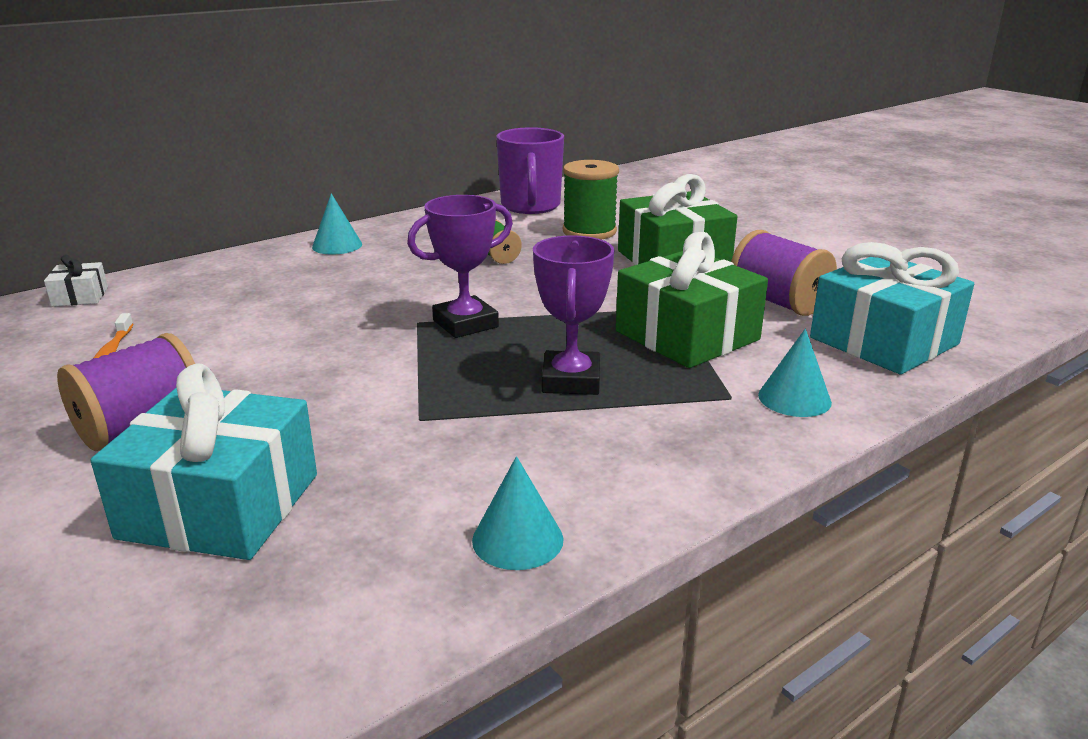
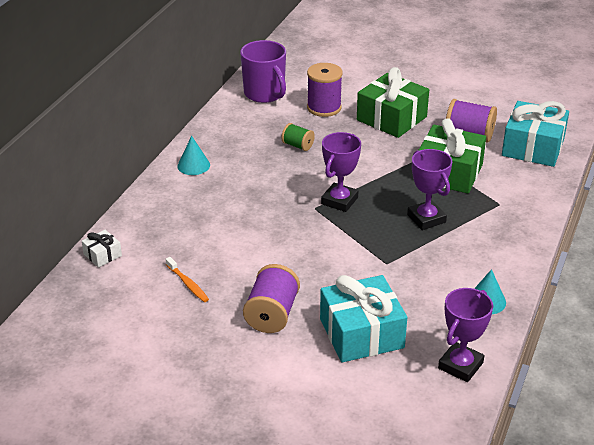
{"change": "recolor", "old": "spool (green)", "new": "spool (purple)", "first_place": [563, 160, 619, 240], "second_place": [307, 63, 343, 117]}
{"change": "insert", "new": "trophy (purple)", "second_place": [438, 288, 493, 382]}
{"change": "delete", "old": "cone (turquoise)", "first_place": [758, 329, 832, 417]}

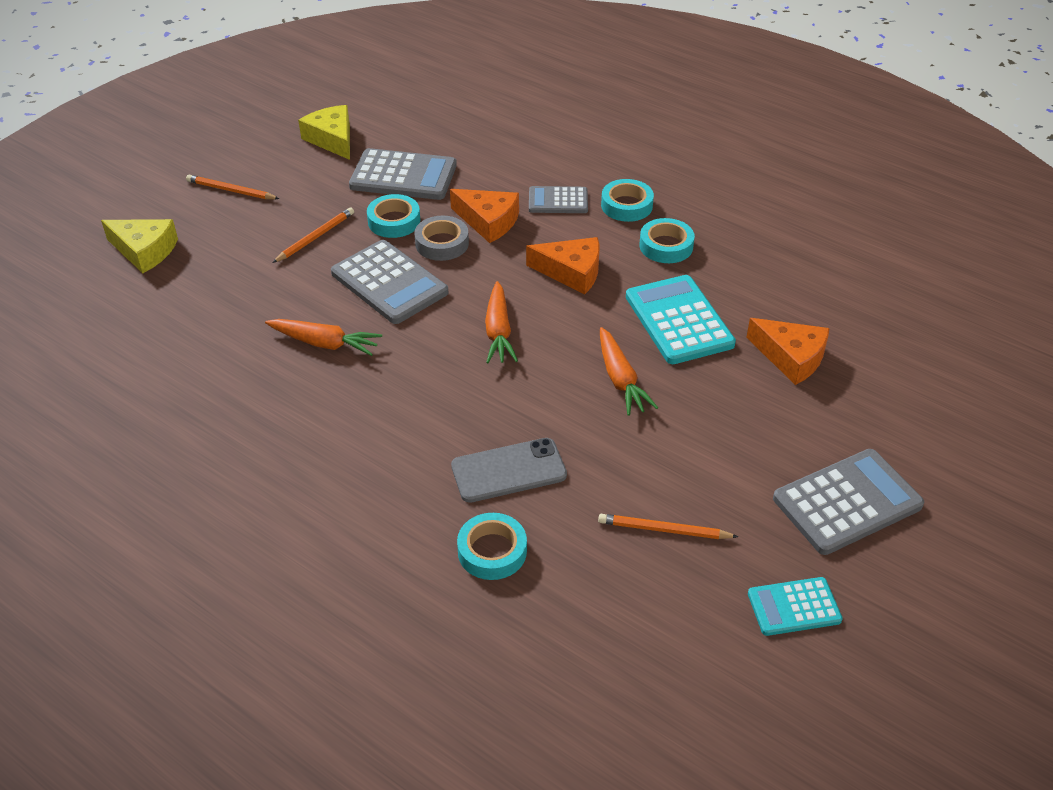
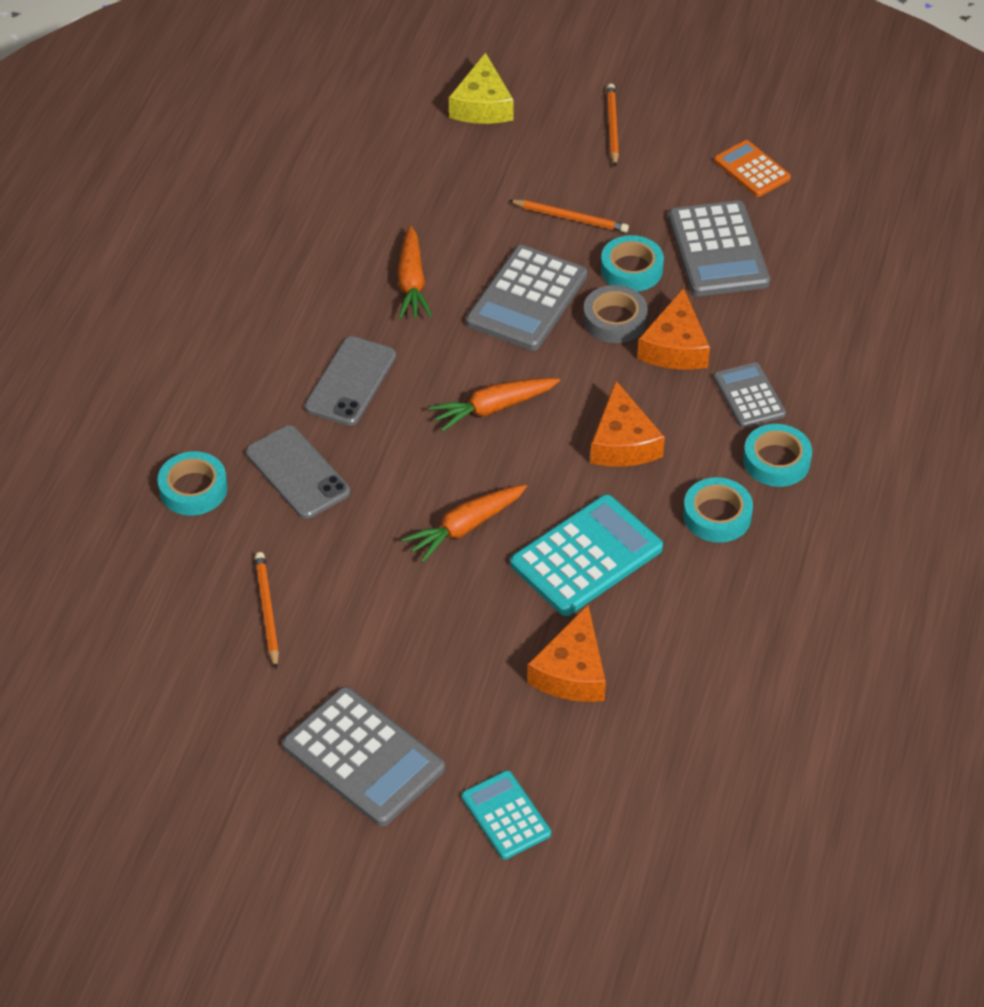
{"change": "insert", "new": "phone (grey)", "second_place": [305, 336, 396, 426]}
{"change": "move", "old": "calculator (turquoise)", "first_place": [748, 577, 843, 636], "second_place": [461, 770, 551, 859]}
{"change": "replace", "old": "cheese (yellow)", "new": "calculator (orange)", "first_place": [298, 105, 350, 160], "second_place": [714, 140, 791, 197]}

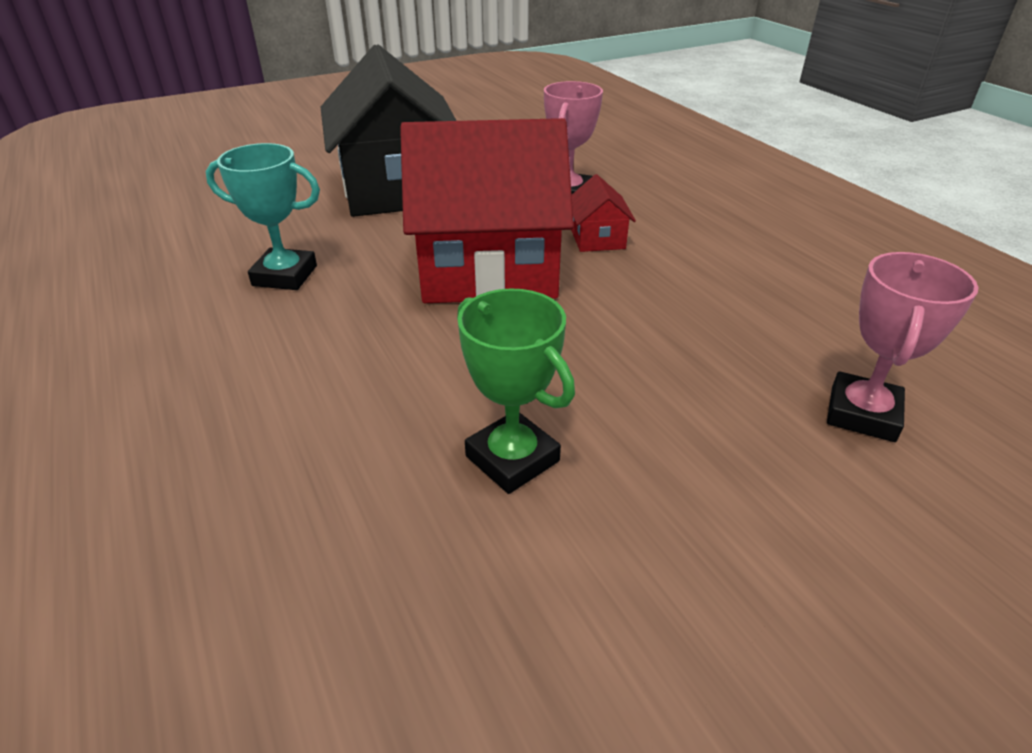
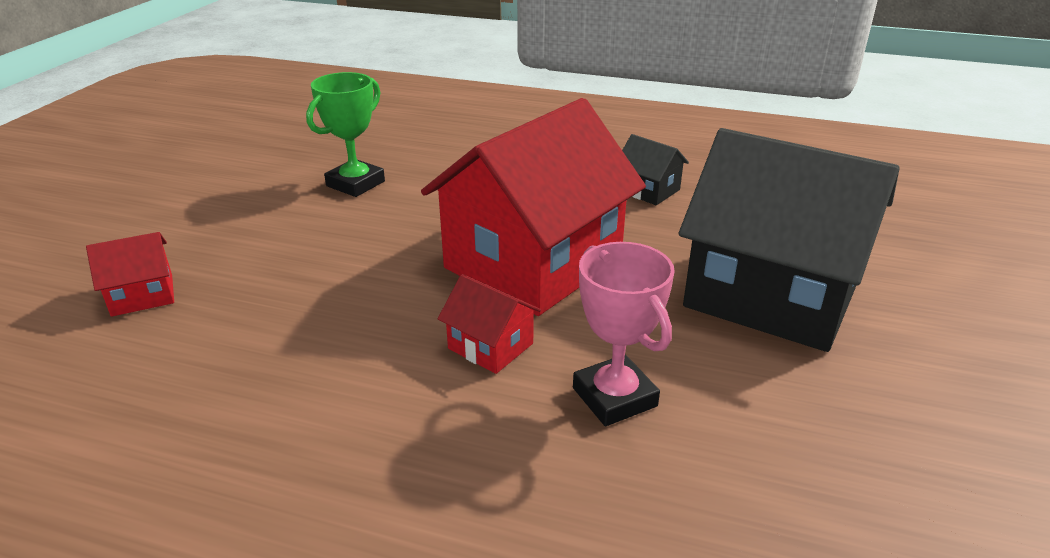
{"change": "replace", "old": "trophy (pink)", "new": "house (red)", "first_place": [827, 252, 979, 442], "second_place": [86, 232, 174, 317]}
{"change": "rotate", "old": "trophy (green)", "first_place": [457, 288, 575, 494], "second_place": [306, 72, 385, 197], "degrees": -60}
{"change": "replace", "old": "trophy (turquoise)", "new": "house (black)", "first_place": [206, 143, 320, 290], "second_place": [622, 134, 689, 205]}

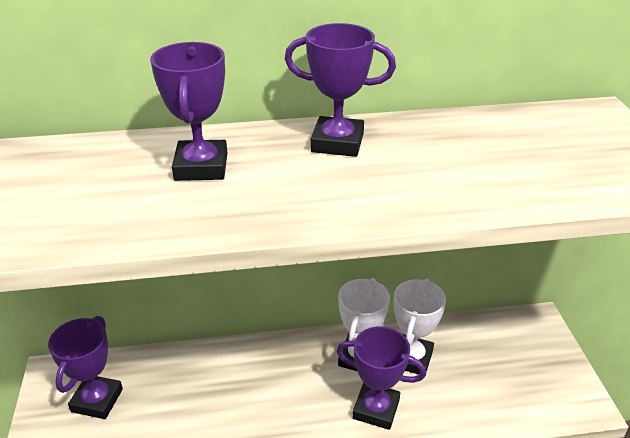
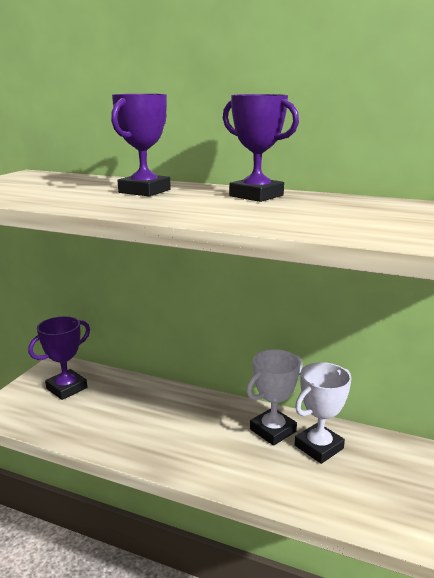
{"change": "delete", "old": "trophy (purple)", "first_place": [337, 326, 426, 430]}

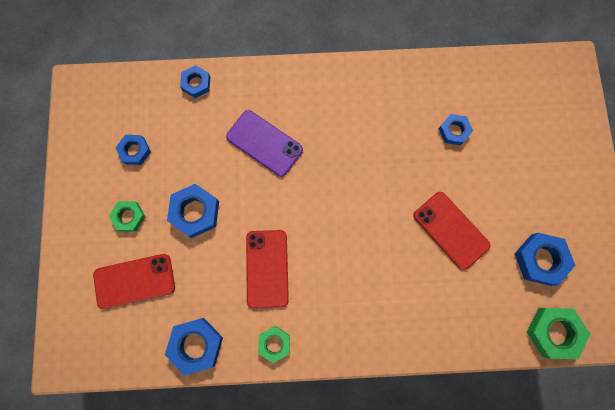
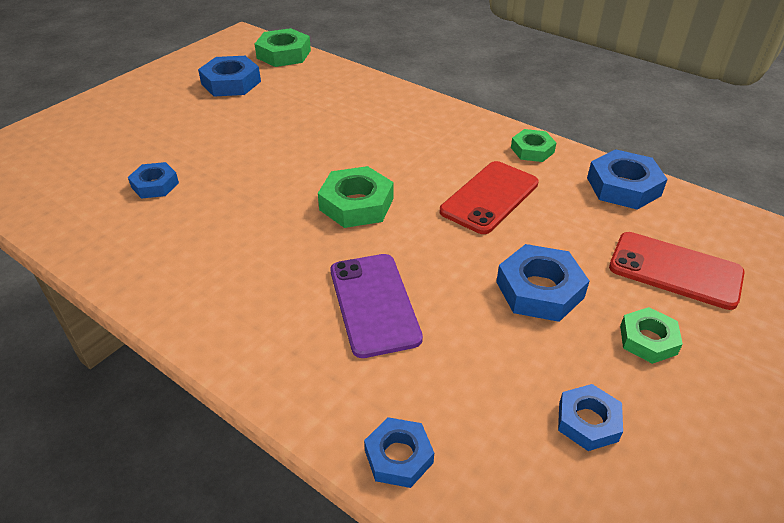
{"change": "insert", "new": "nut (green)", "second_place": [318, 166, 393, 228]}
{"change": "delete", "old": "phone (red)", "first_place": [413, 192, 491, 270]}

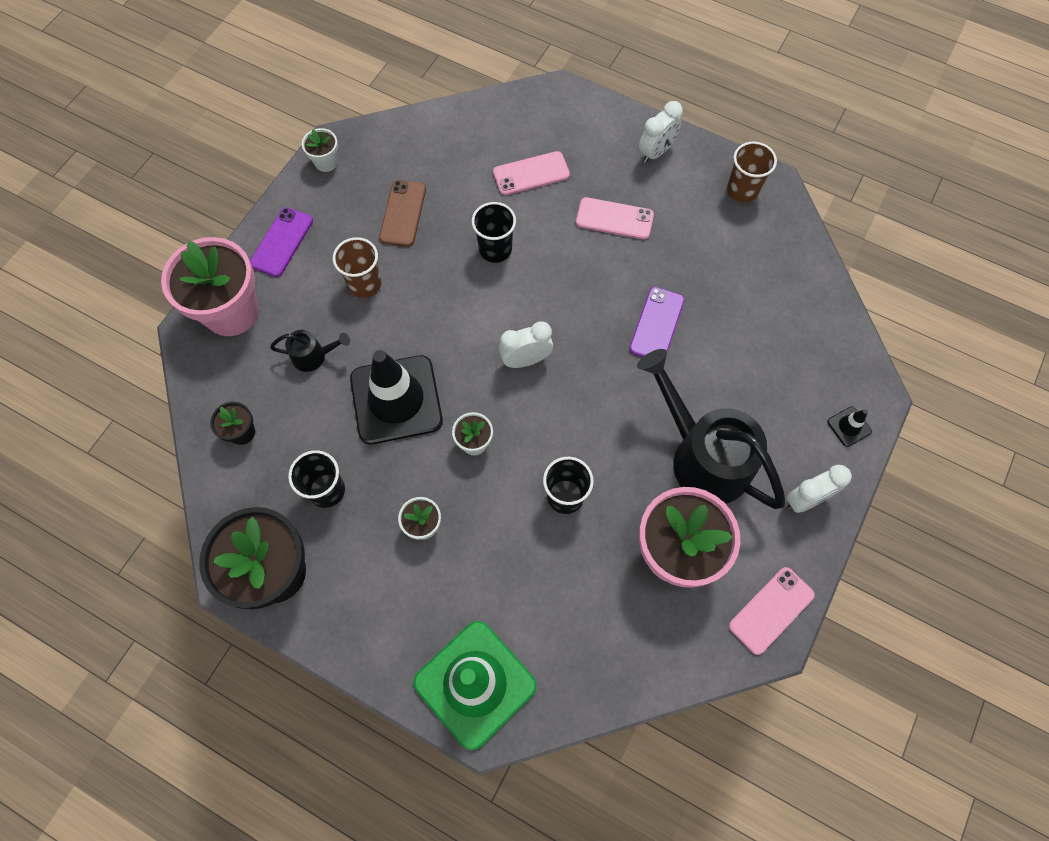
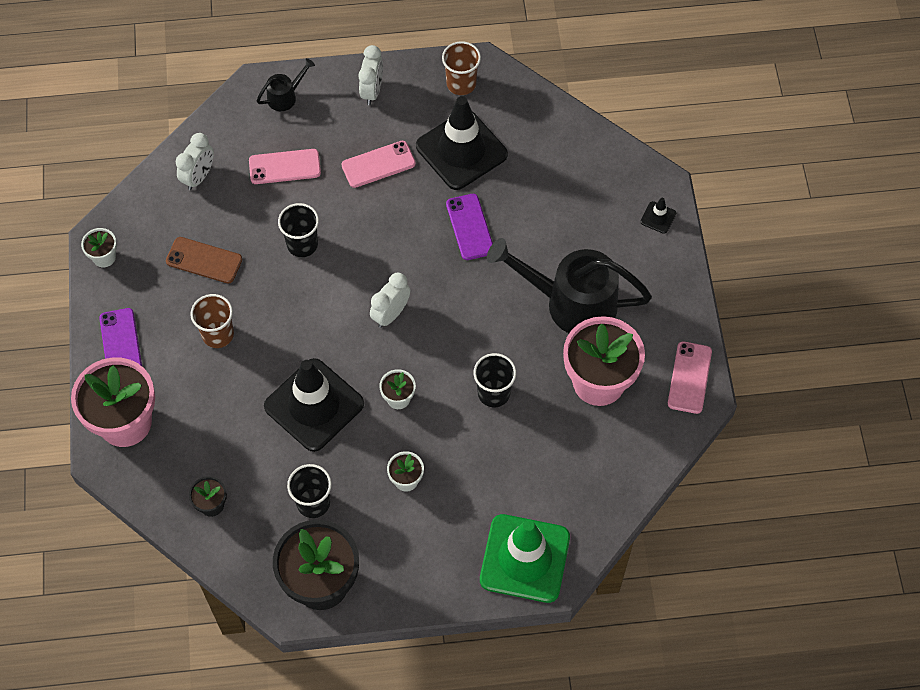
{"change": "rotate", "old": "phone (brown)", "first_place": [379, 180, 426, 247], "second_place": [166, 237, 242, 284], "degrees": -45}
{"change": "move", "old": "clock (white)", "first_place": [787, 465, 852, 513], "second_place": [176, 133, 214, 190]}
{"change": "rotate", "old": "phone (pink)", "first_place": [493, 151, 570, 195], "second_place": [249, 149, 321, 184], "degrees": 45}
{"change": "move", "old": "watering can (black)", "first_place": [270, 330, 350, 372], "second_place": [257, 58, 315, 111]}
{"change": "insert", "new": "traffic cone (black)", "second_place": [416, 96, 508, 190]}

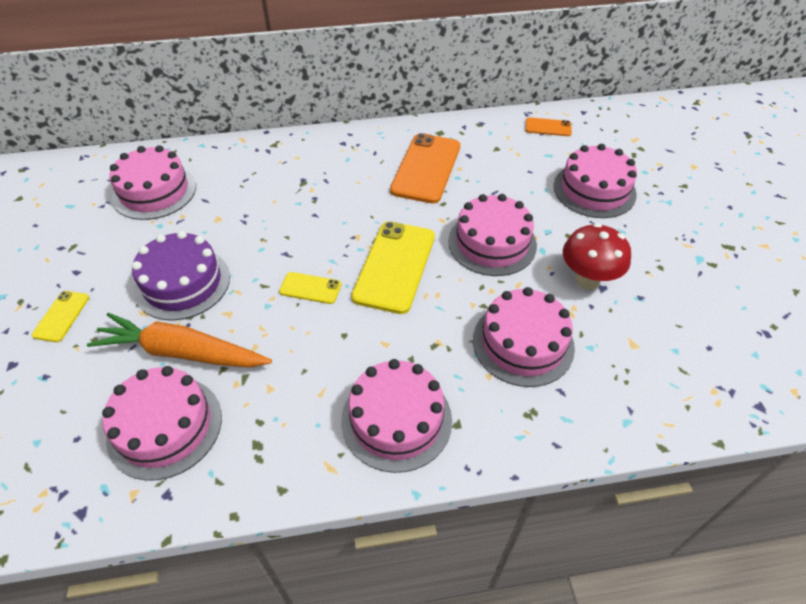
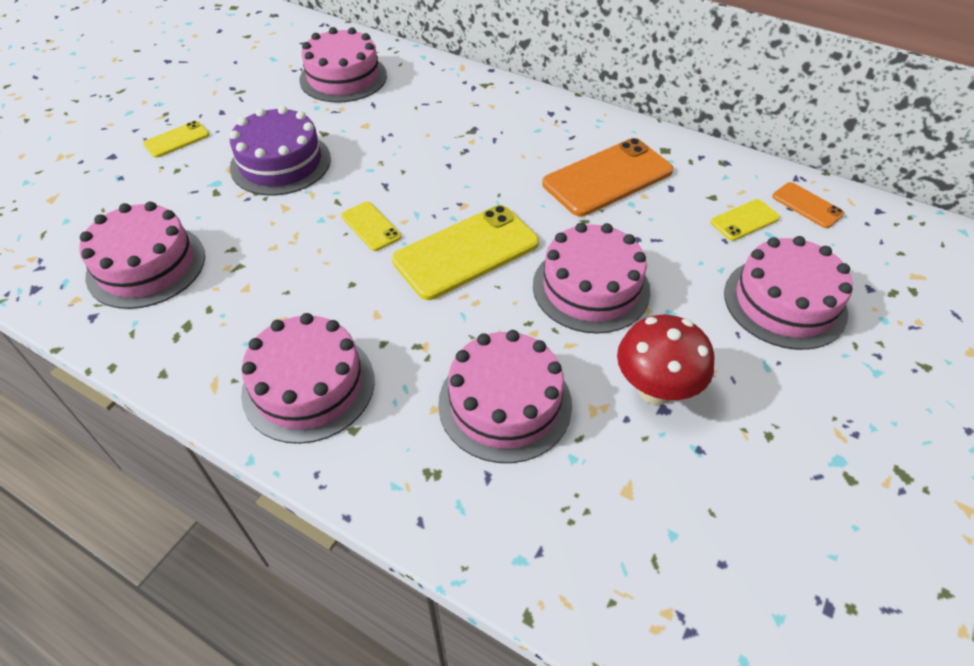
{"change": "insert", "new": "phone (yellow)", "second_place": [710, 199, 780, 241]}
{"change": "delete", "old": "carrot (orange)", "first_place": [87, 313, 272, 368]}

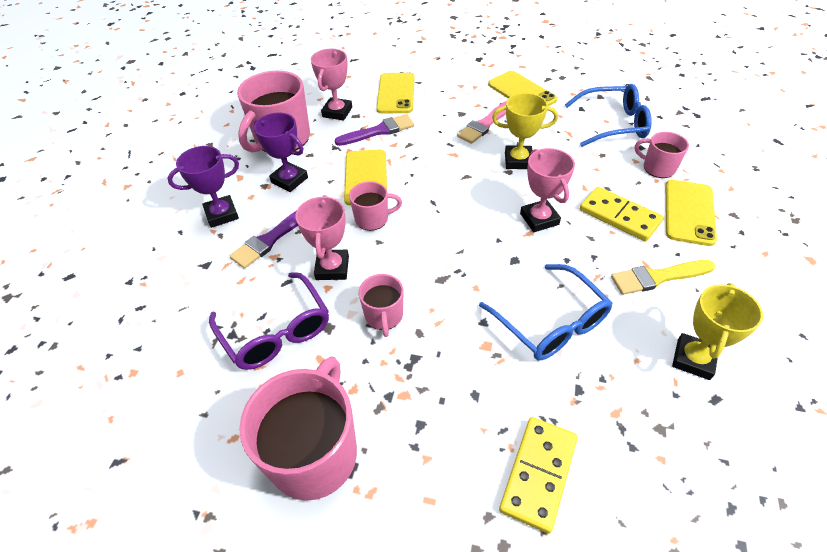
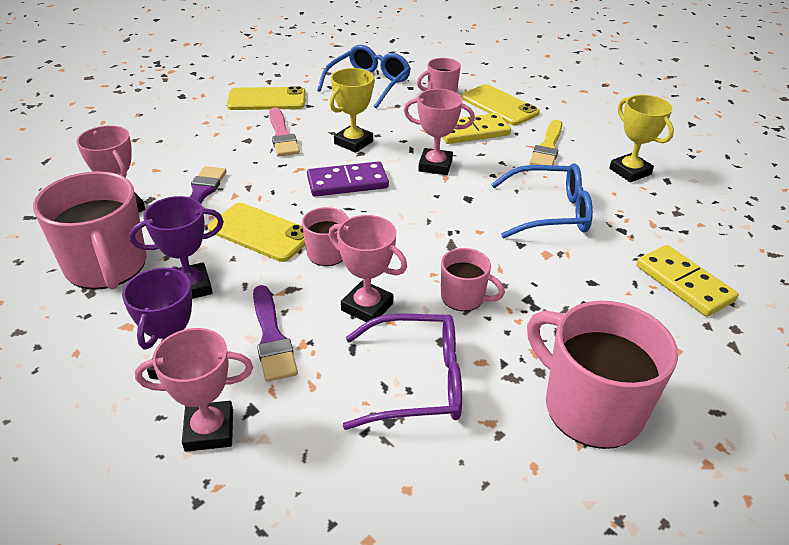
{"change": "insert", "new": "trophy (pink)", "second_place": [135, 328, 253, 452]}
{"change": "insert", "new": "domino (purple)", "second_place": [307, 161, 389, 197]}
{"change": "delete", "old": "phone (yellow)", "first_place": [376, 73, 415, 113]}

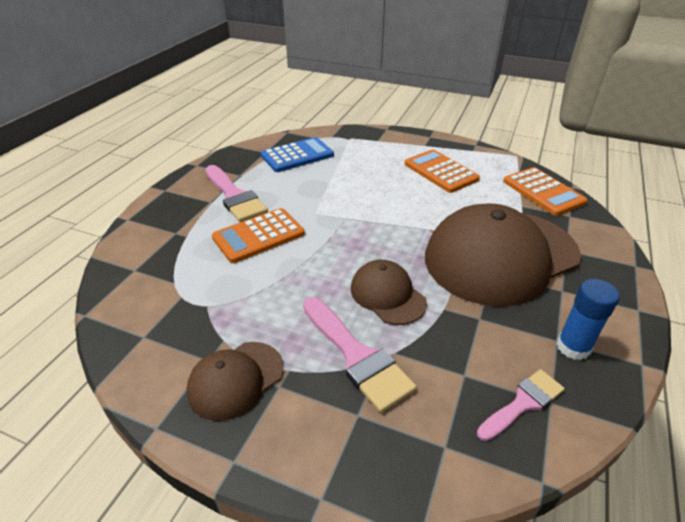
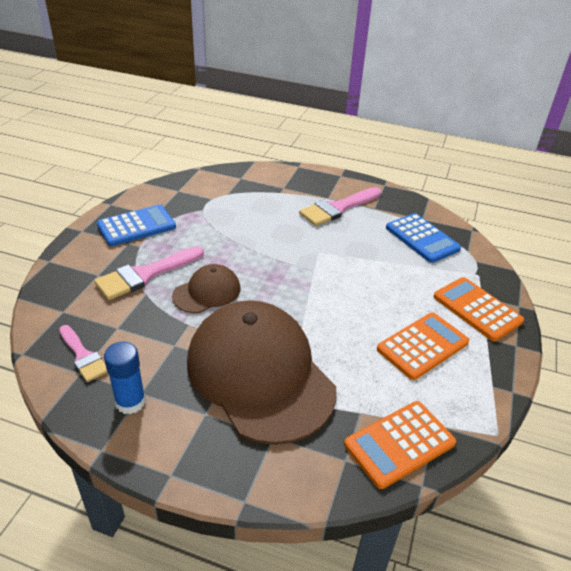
{"change": "replace", "old": "cap (brown)", "new": "calculator (blue)", "first_place": [187, 342, 284, 421], "second_place": [97, 205, 176, 246]}
{"change": "move", "old": "calculator (orange)", "first_place": [212, 208, 305, 263], "second_place": [434, 277, 524, 341]}

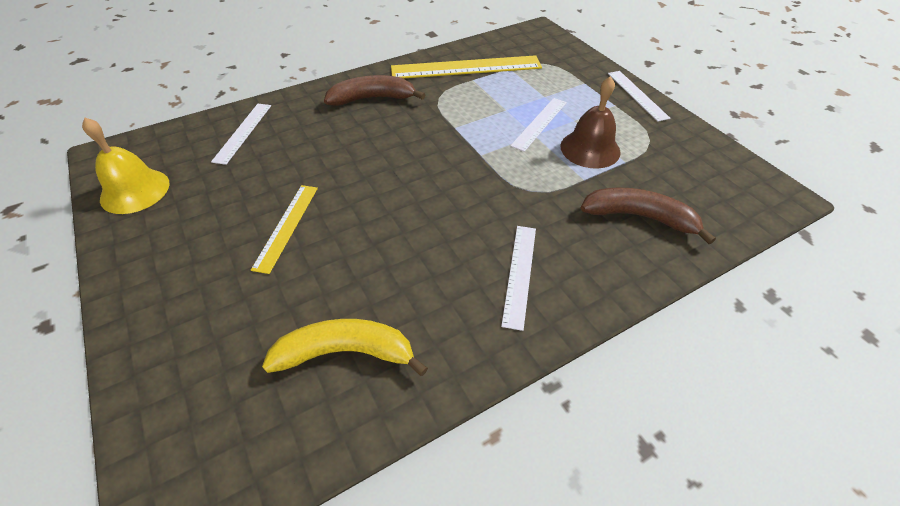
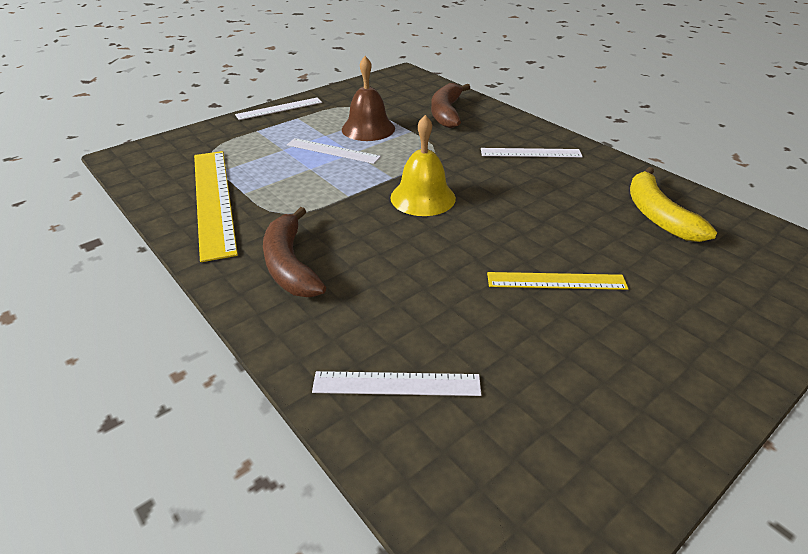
{"change": "move", "old": "bell (yellow)", "first_place": [82, 118, 169, 214], "second_place": [390, 115, 456, 216]}

